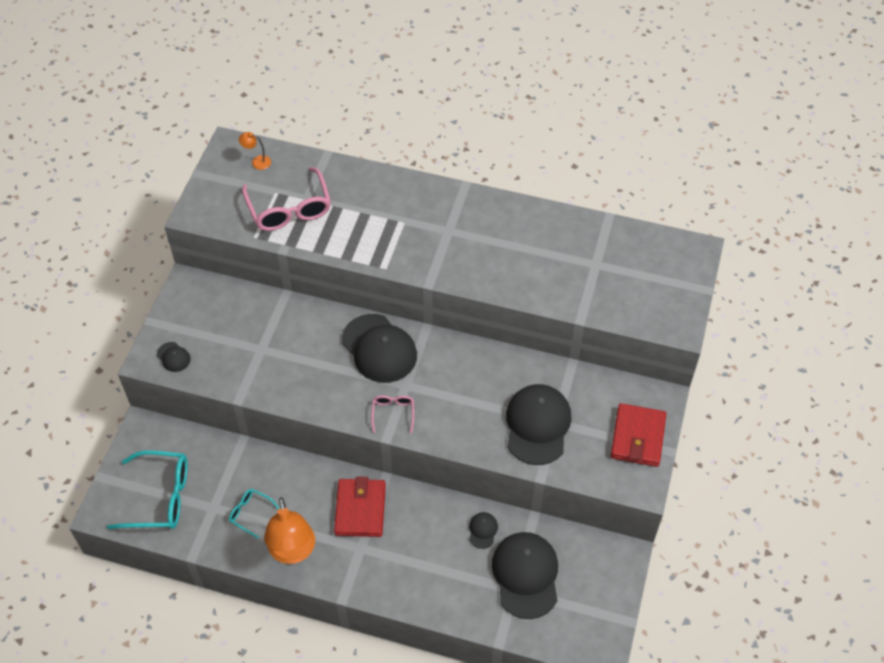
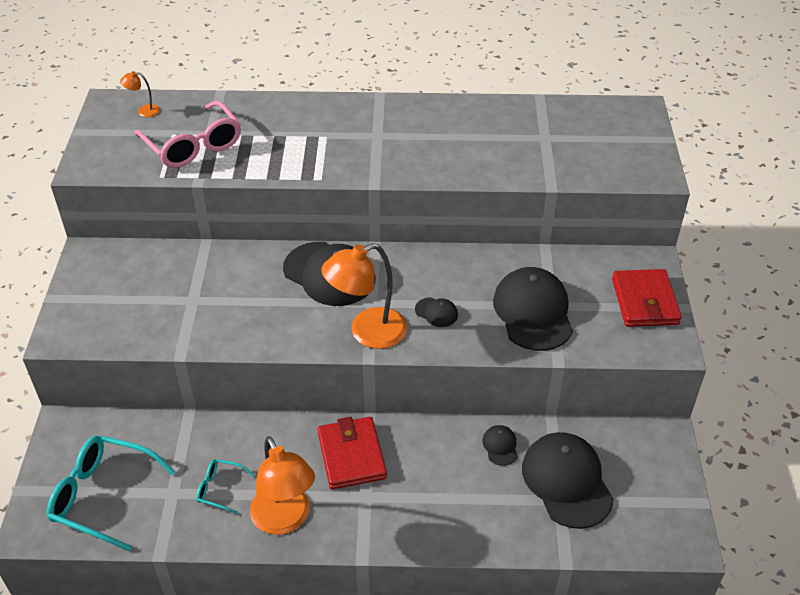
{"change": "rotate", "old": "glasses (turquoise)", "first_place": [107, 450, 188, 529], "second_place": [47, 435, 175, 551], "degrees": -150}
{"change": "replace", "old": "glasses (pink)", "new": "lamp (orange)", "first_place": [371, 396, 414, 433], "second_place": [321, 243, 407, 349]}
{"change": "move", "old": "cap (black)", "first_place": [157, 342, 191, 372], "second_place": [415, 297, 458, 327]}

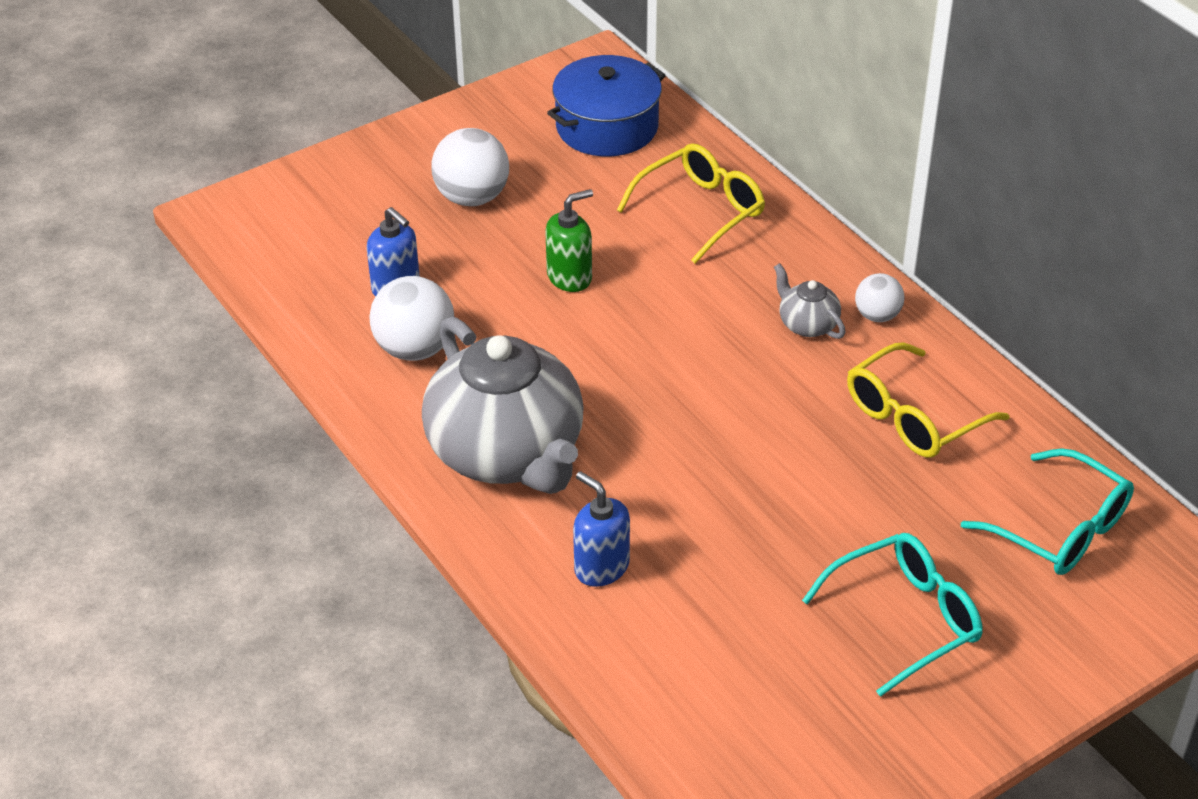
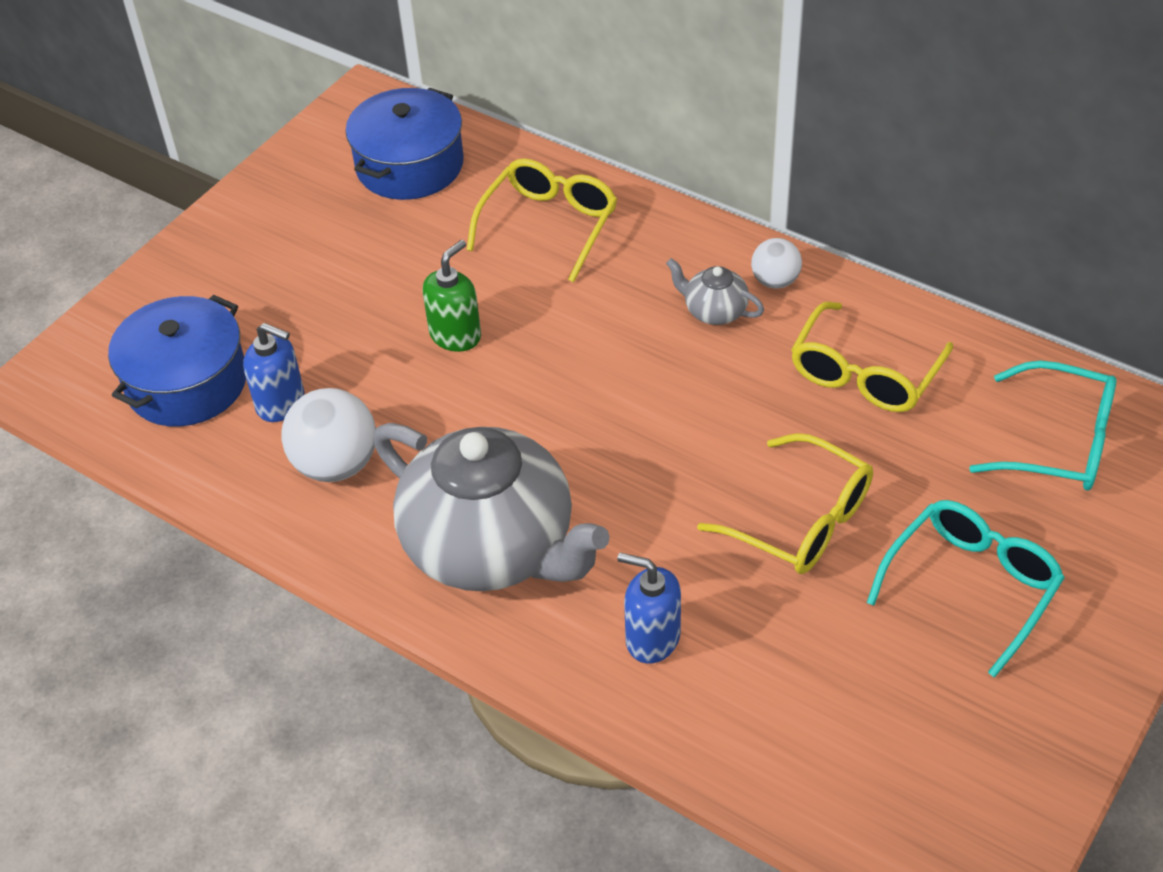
{"change": "insert", "new": "pot (blue)", "second_place": [108, 295, 246, 427]}
{"change": "insert", "new": "glasses (yellow)", "second_place": [697, 433, 873, 574]}
{"change": "delete", "old": "ball (white)", "first_place": [432, 128, 509, 206]}

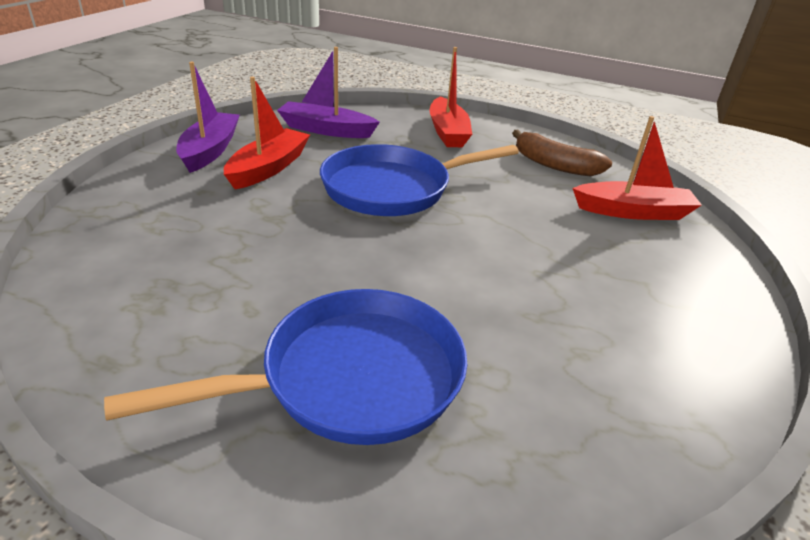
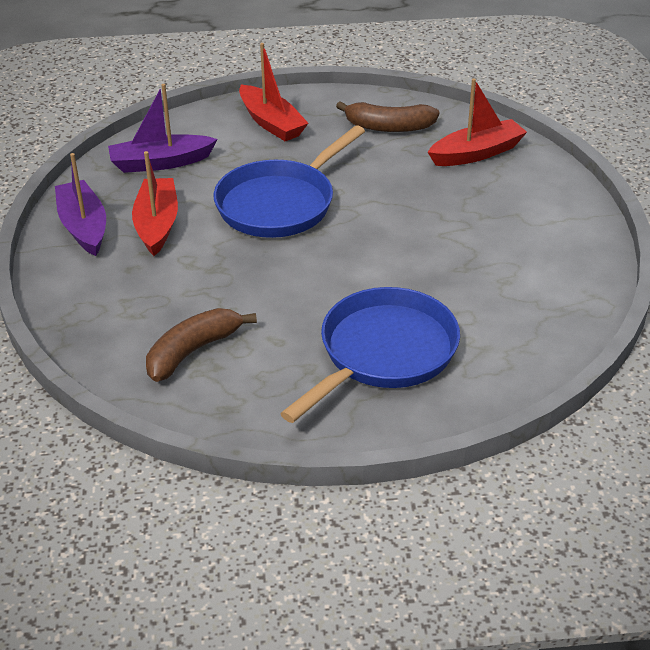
{"change": "insert", "new": "banana (brown)", "second_place": [146, 308, 257, 382]}

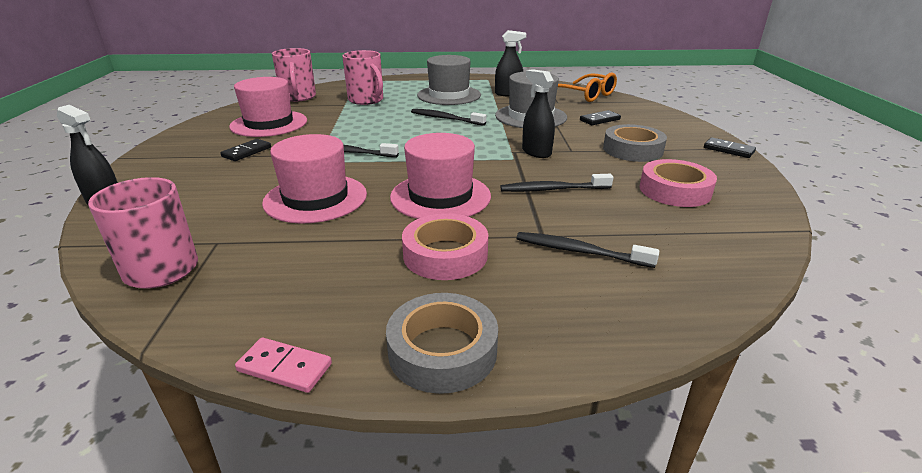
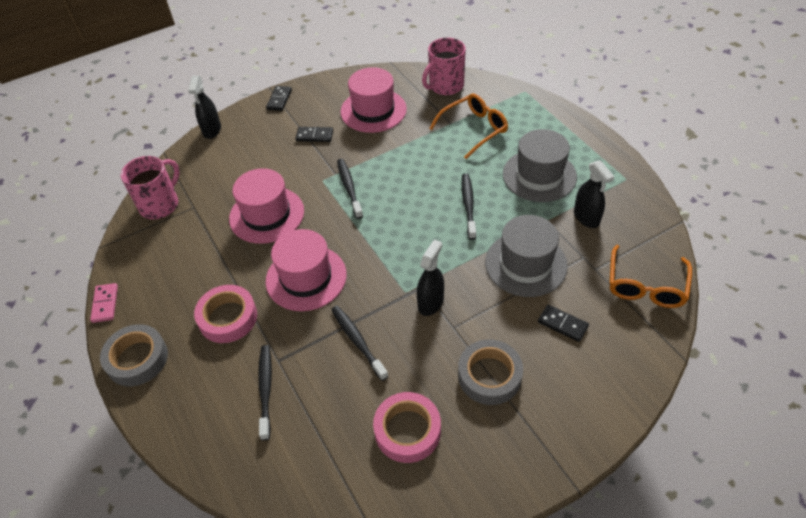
{"change": "move", "old": "domino (black)", "first_place": [704, 137, 756, 158], "second_place": [266, 86, 292, 111]}
{"change": "replace", "old": "mug (pink)", "new": "glasses (orange)", "first_place": [342, 50, 383, 105], "second_place": [429, 93, 508, 159]}

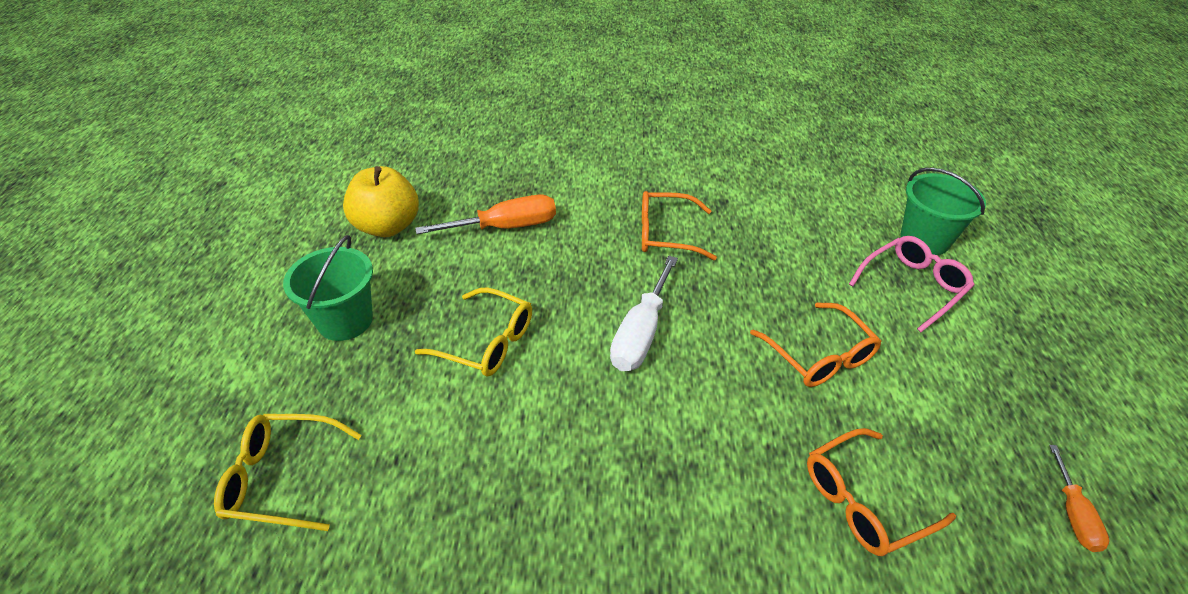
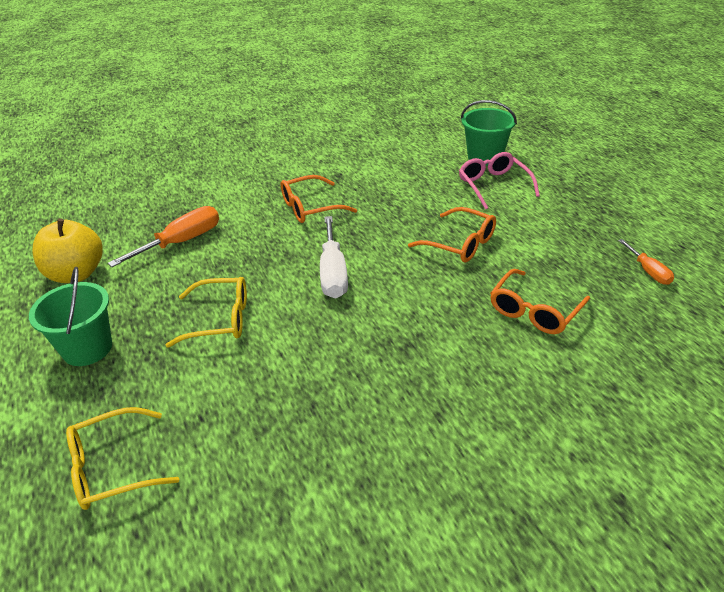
{"change": "rotate", "old": "glasses (pink)", "first_place": [849, 236, 975, 332], "second_place": [459, 152, 540, 210], "degrees": -45}

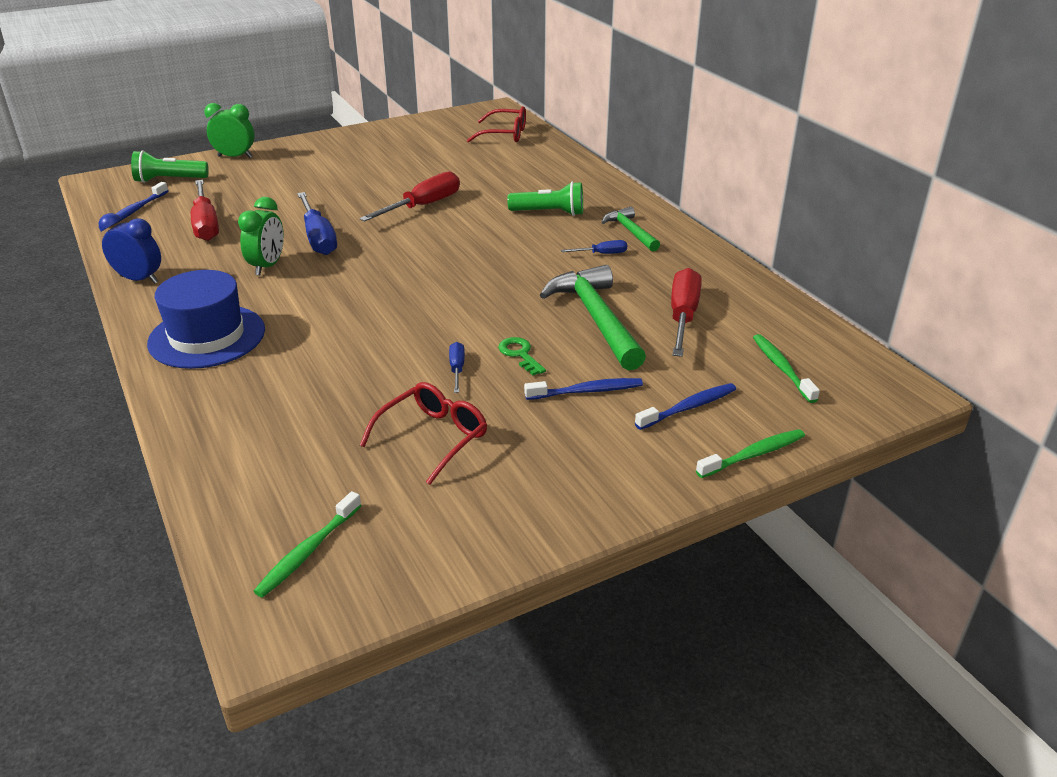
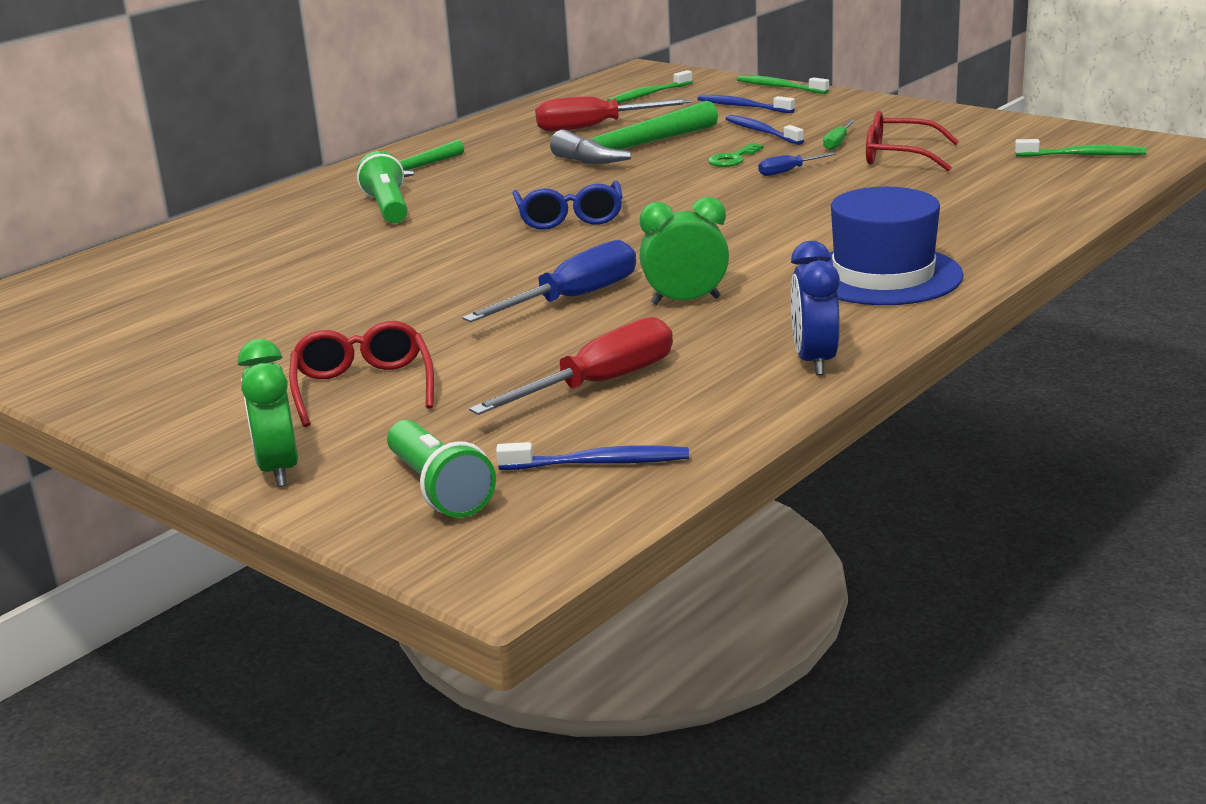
{"change": "move", "old": "glasses (red)", "first_place": [467, 106, 526, 143], "second_place": [289, 321, 434, 427]}
{"change": "insert", "new": "glasses (blue)", "second_place": [512, 181, 623, 230]}
{"change": "insert", "new": "screwdriver (green)", "second_place": [823, 120, 855, 150]}
{"change": "delete", "old": "screwdriver (red)", "first_place": [359, 171, 460, 222]}
{"change": "delete", "old": "screwdriver (blue)", "first_place": [561, 240, 627, 254]}

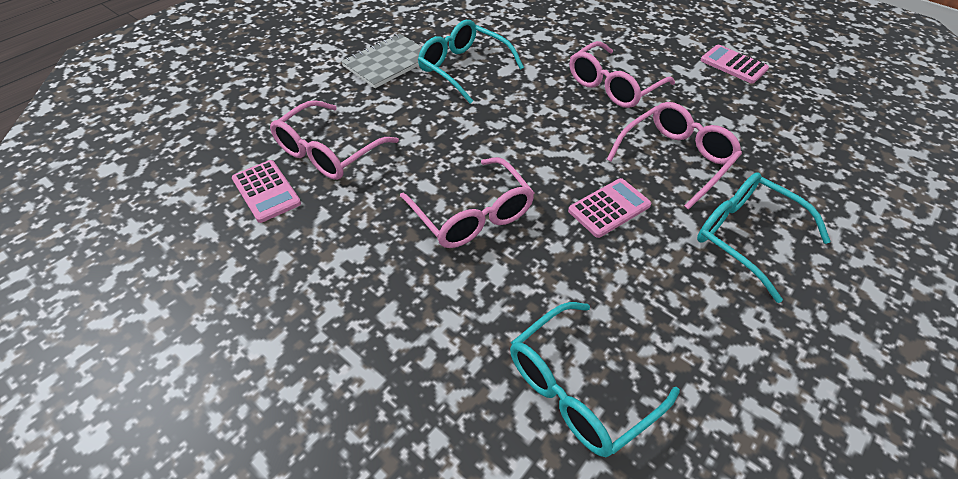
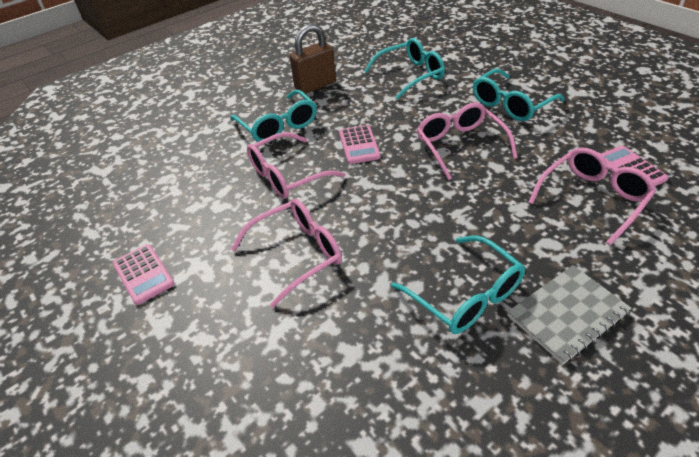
{"change": "insert", "new": "padlock (brown)", "second_place": [289, 24, 336, 94]}
{"change": "rotate", "old": "calculator (pink)", "first_place": [568, 178, 651, 238], "second_place": [339, 125, 380, 164], "degrees": -75}
{"change": "insert", "new": "glasses (turquoise)", "second_place": [473, 69, 565, 121]}

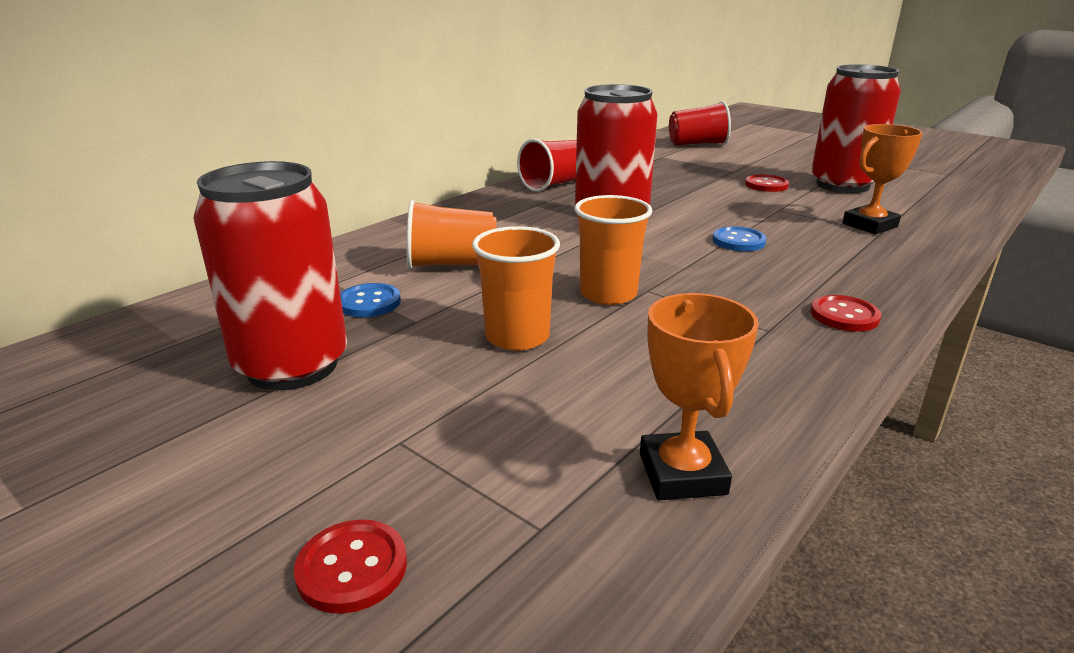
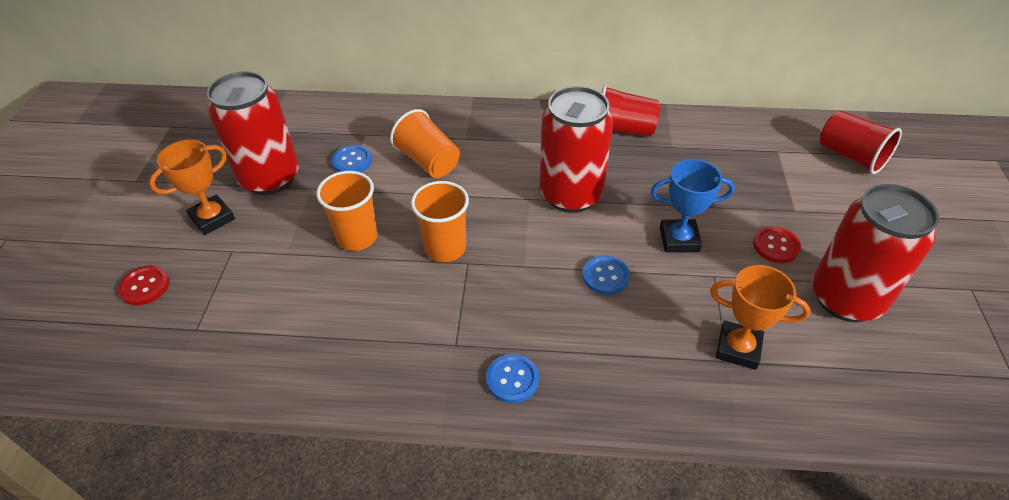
{"change": "move", "old": "trophy (orange)", "first_place": [640, 293, 759, 500], "second_place": [149, 140, 235, 235]}
{"change": "recolor", "old": "button (red)", "new": "button (blue)", "first_place": [811, 295, 881, 332], "second_place": [486, 354, 539, 403]}
{"change": "insert", "new": "trophy (blue)", "second_place": [651, 159, 735, 253]}

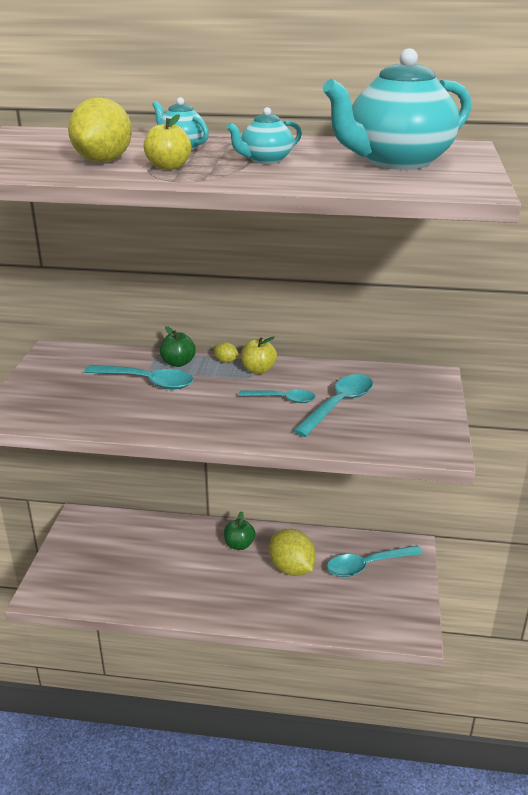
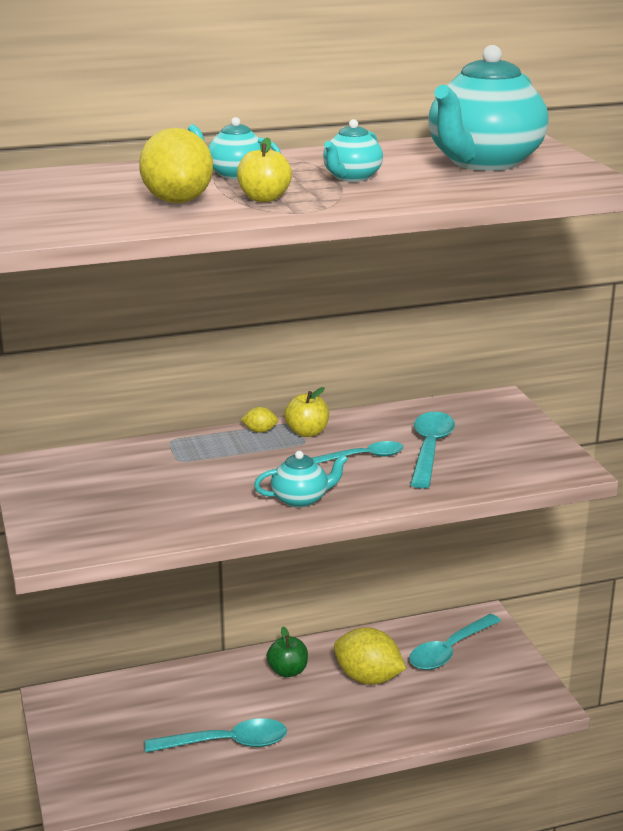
{"change": "move", "old": "spoon (turquoise)", "first_place": [84, 365, 193, 389], "second_place": [145, 718, 287, 753]}
{"change": "insert", "new": "teapot (turquoise)", "second_place": [254, 451, 348, 508]}
{"change": "delete", "old": "apple (green)", "first_place": [160, 326, 196, 367]}

